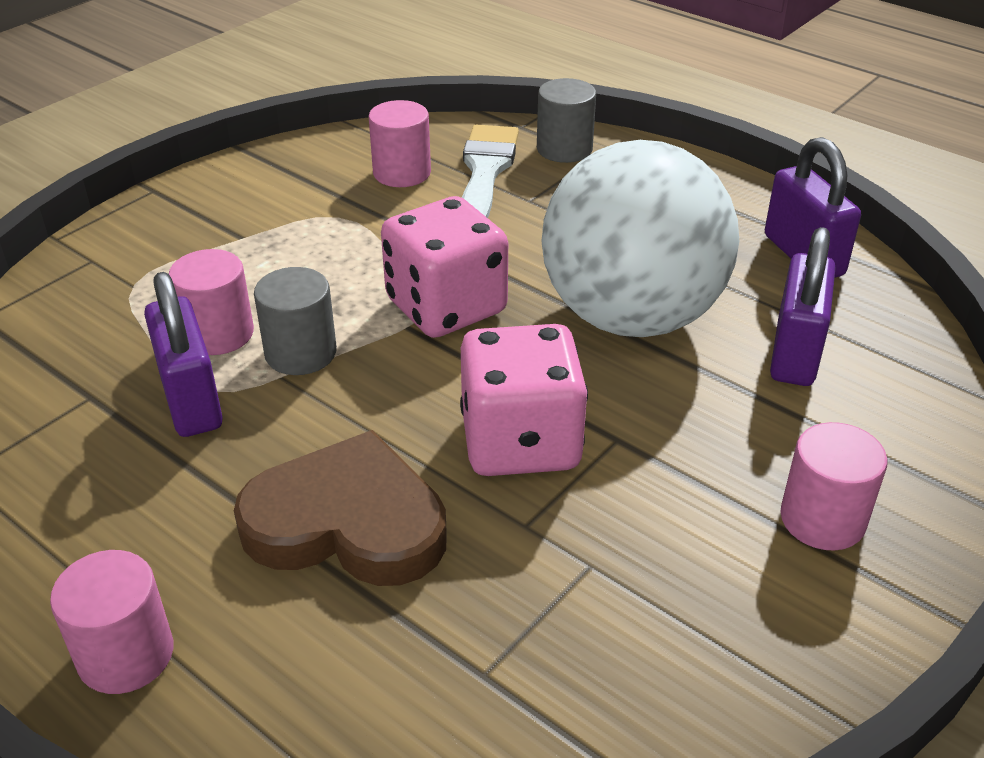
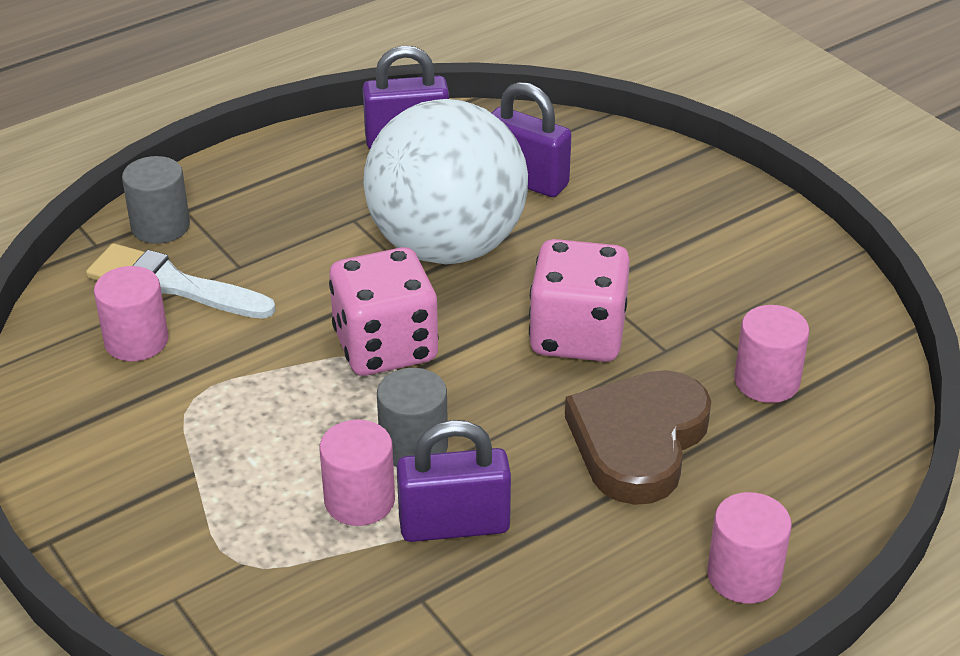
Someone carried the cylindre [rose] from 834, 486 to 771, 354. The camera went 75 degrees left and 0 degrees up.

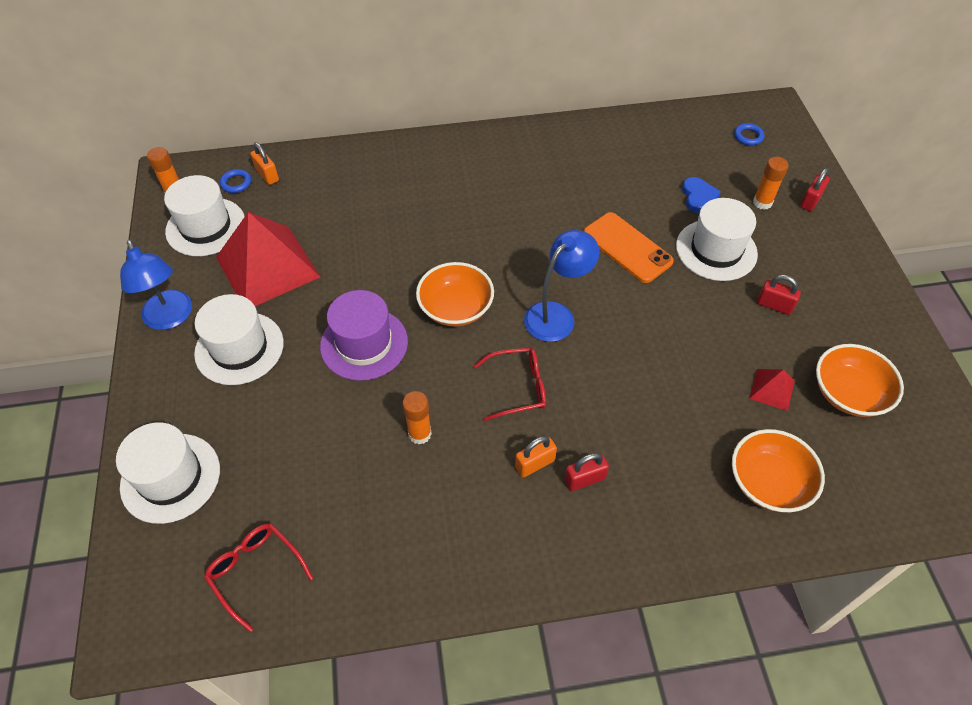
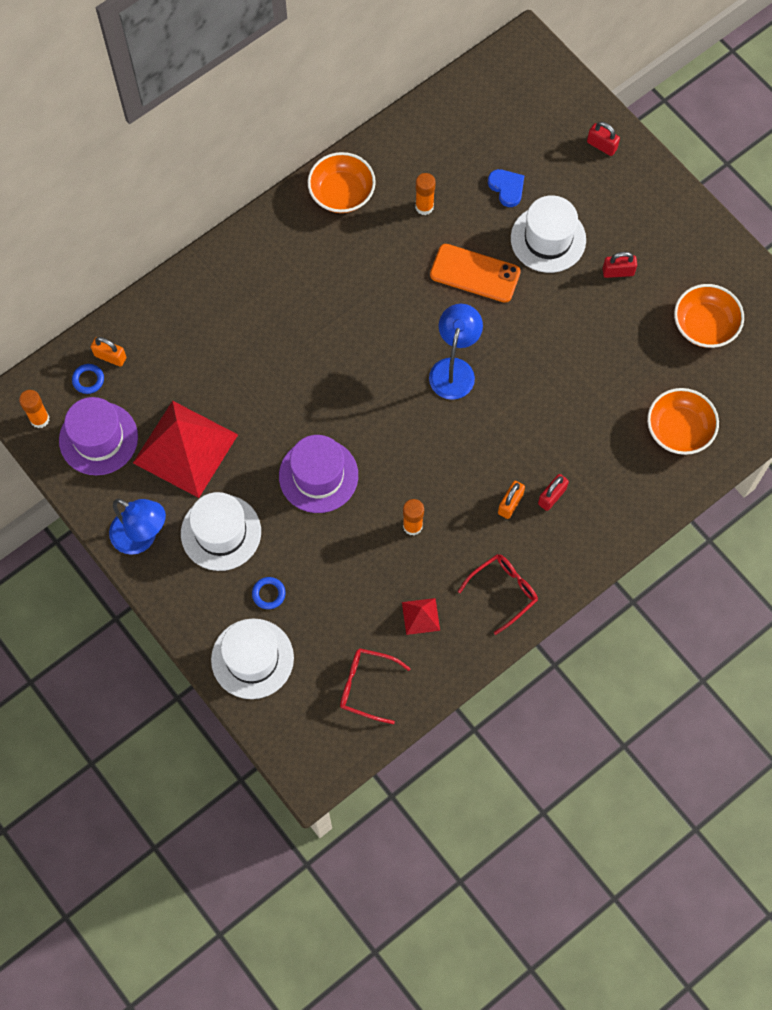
Someone repainted the chapeau [blanc] at 204, 215, which became the chapeau [violet] at 98, 436. Someone carried the bol [orange] from 455, 294 to 342, 182. Someone carried the lunettes [rouge] from 510, 384 to 498, 594. Someone carried the anneau [bleu] from 749, 134 to 268, 593. Someone carried the pyramide [rouge] from 772, 390 to 421, 616. Someone carried the bâton de colle [orange] from 771, 183 to 425, 194. Someone rotated the cadenas [rouge] at 815, 189 by 60 degrees counterclockwise. The camera went 30 degrees left and 15 degrees up.

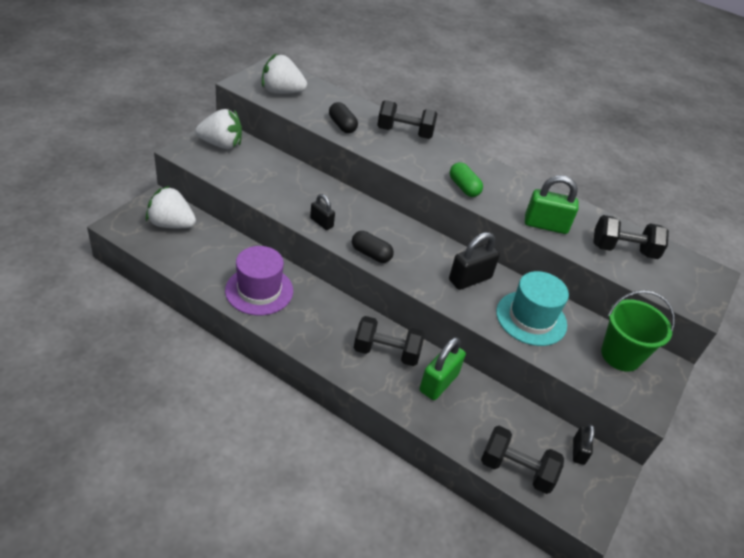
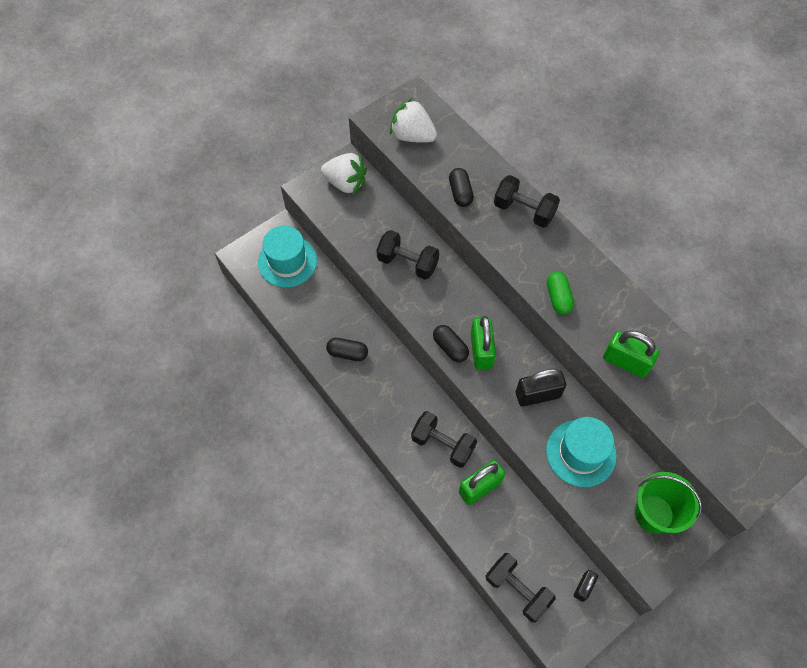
Someone swapped the fraise [blanc] at 171, 207 for the chapeau [turquoise] at 287, 256. Someone swapped the chapeau [violet] at 259, 280 for the gélule [noir] at 347, 349. Someone took away the cadenas [noir] at 322, 212. Someone carried the haltère [noir] from 631, 237 to 408, 255. Someone put down the cadenas [vert] at 483, 343. The camera went 25 degrees right and 20 degrees up.

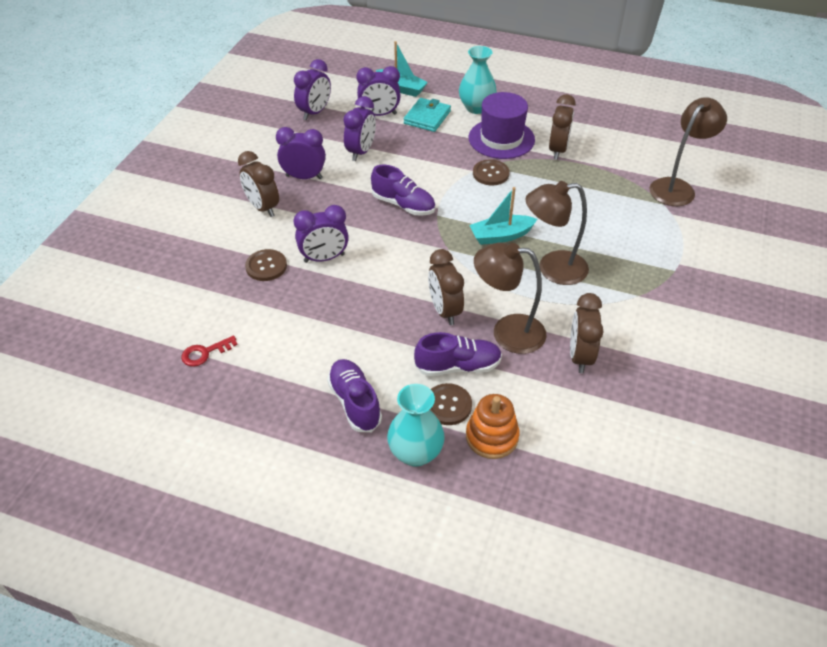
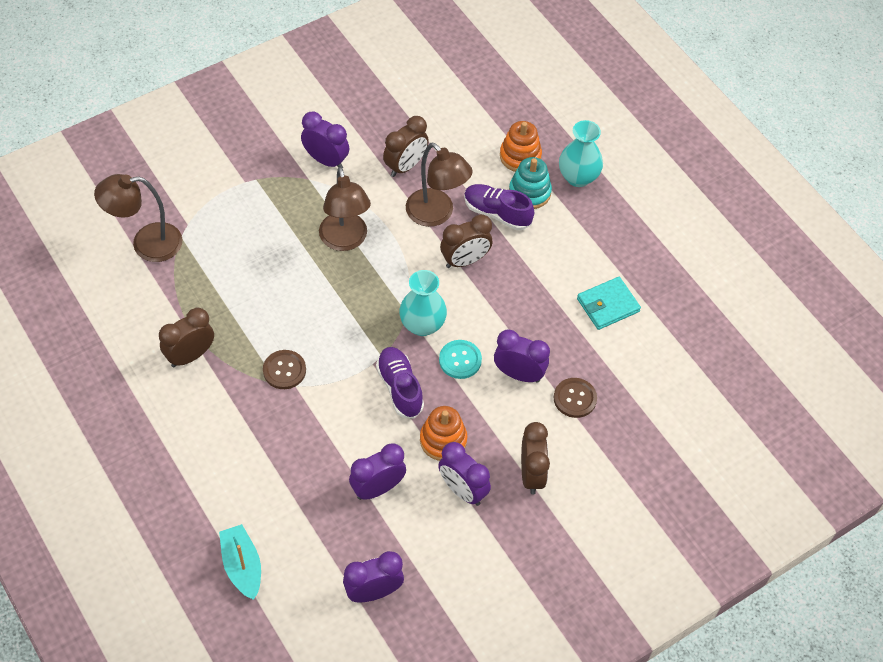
Someone took away the clé [rouge] at 209, 351. Someone took away the chaussure [violet] at 354, 395. Someone carried the réveil [violet] from 379, 91 to 325, 140. Someone carried the portefeuille [turquoise] from 427, 115 to 609, 303. Someone rotated the réveil [marron] at 446, 287 by 45 degrees clockwise. Someone swapped the bouton [marron] at 451, 404 for the jouet à empiler [turquoise] at 530, 183. Someone carried the vase [turquoise] from 478, 80 to 423, 303. Someone took away the chapeau [violet] at 502, 125. Someone took away the bateau [turquoise] at 503, 216. Someone rotated the lampe [marron] at 557, 233 by 45 degrees clockwise. Someone put down the jouet à empiler [orange] at 444, 433. Someone put down the bouton [turquoise] at 460, 359. The camera went 145 degrees left and 10 degrees up.

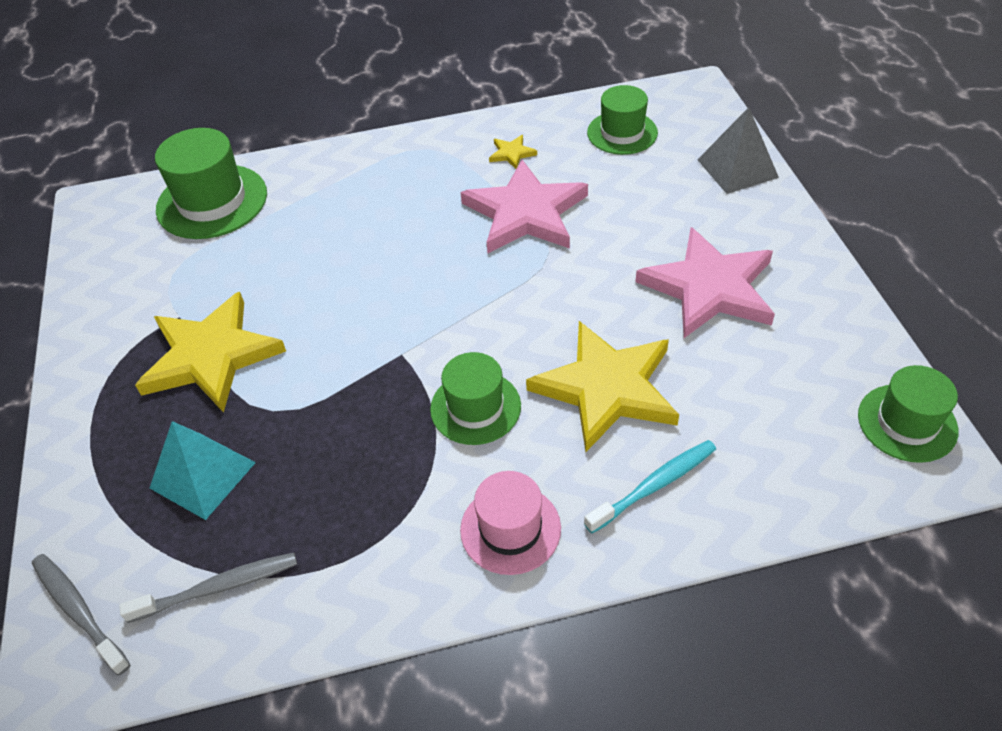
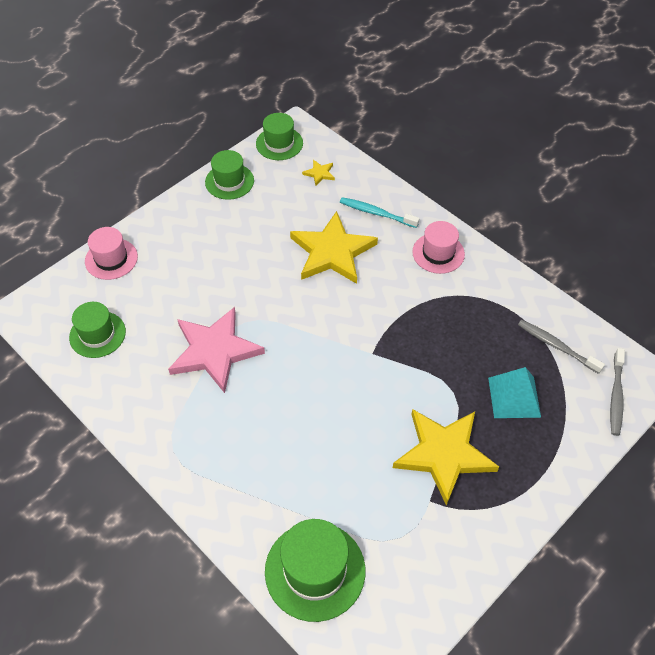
Someone carried the chapeau [vert] from 475, 398 to 229, 175. Someone carried the étoile [jaune] from 513, 152 to 318, 173. Someone took away the étoile [rose] at 705, 282. Someone swapped the pyramide [gris] at 738, 150 for the chapeau [rose] at 111, 253. The camera went 125 degrees left and 5 degrees up.

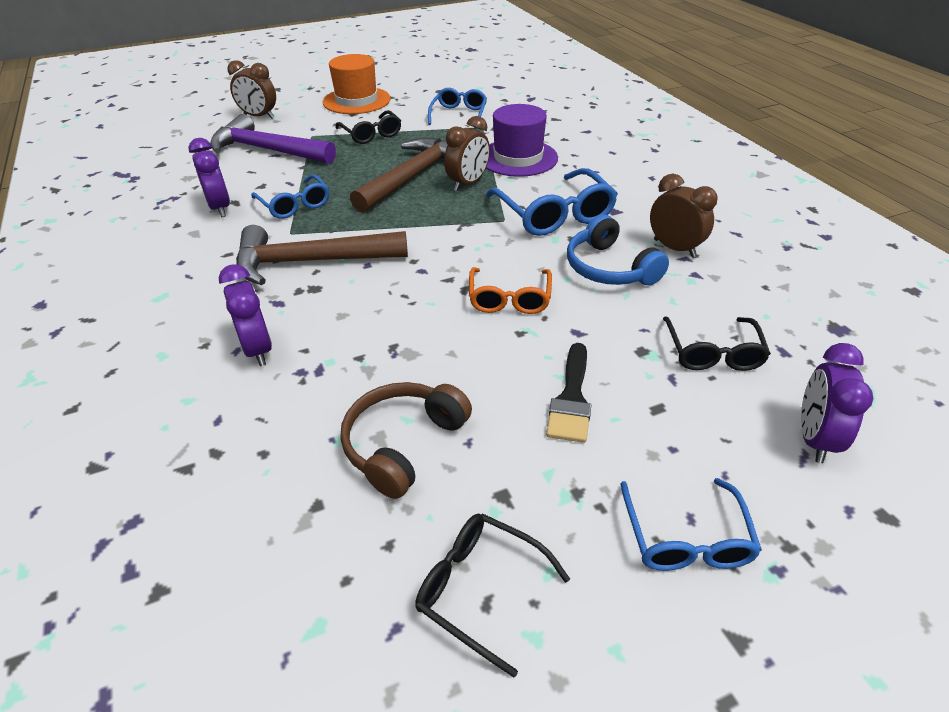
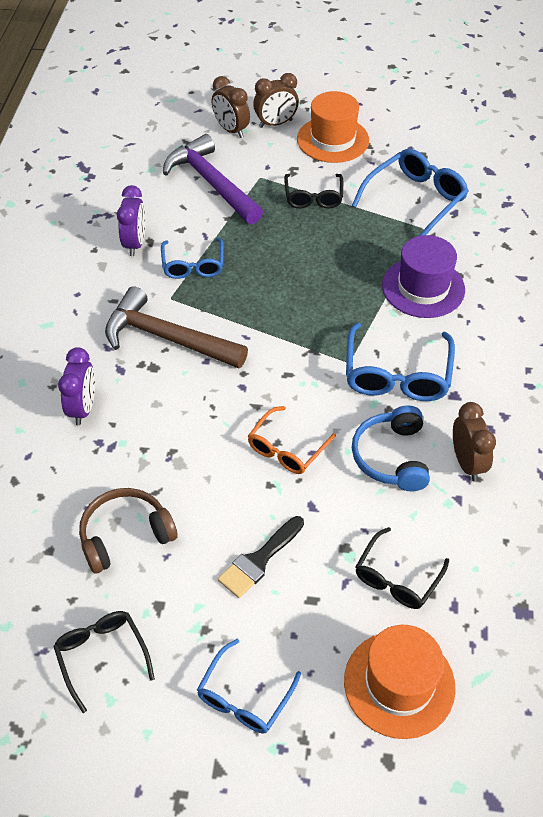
Someone took away the marteau [marron] at 399, 175. Someone scaled the lunettes [bleu] at 457, 108 by 1.55. Someone carried the réveil [marron] from 467, 153 to 276, 100. Someone swapped the réveil [violet] at 837, 403 for the chapeau [orange] at 400, 682. The camera went 30 degrees right and 10 degrees up.

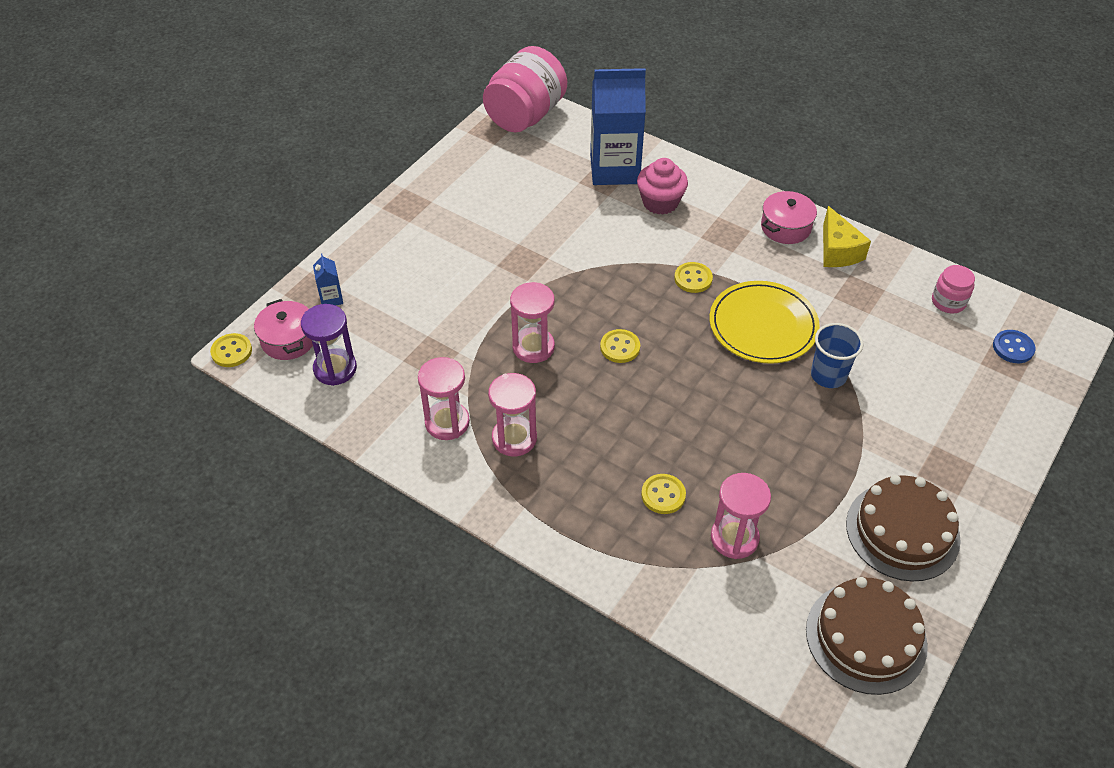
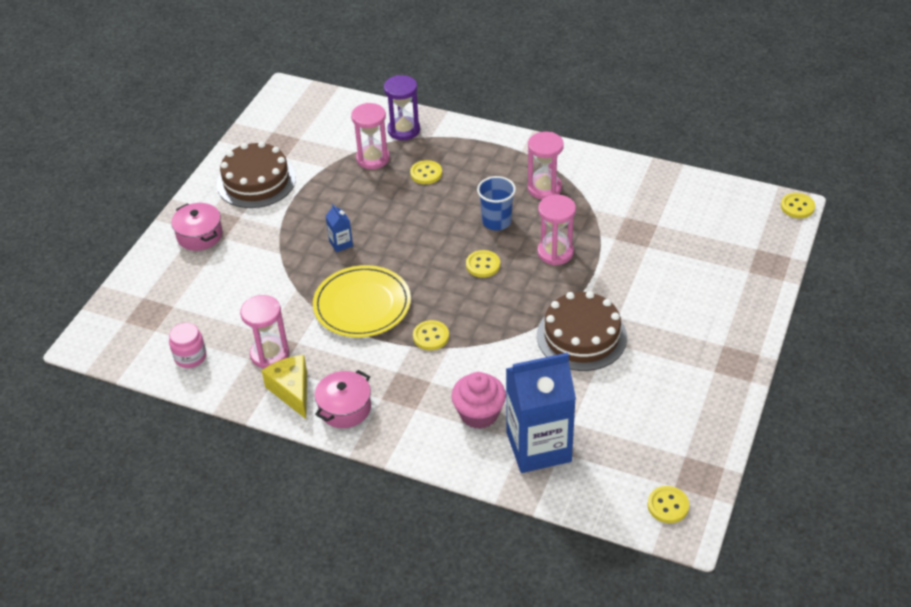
Someone carried the marmite [rose] from 283, 329 to 197, 227. Someone carried the sablier [violet] from 329, 345 to 402, 107. Someone carried the brique de lait [bleu] from 328, 279 to 339, 228. Someone carried the sablier [rose] from 444, 398 to 264, 332. Someone swapped the bocal [rose] at 525, 89 for the bouton [jaune] at 668, 504. Someone carried the gâteau [marron] from 867, 636 to 582, 331. Someone carried the gobelet [bleu] from 837, 355 to 496, 203. Someone took away the bouton [bleu] at 1014, 346. The camera went 170 degrees right and 5 degrees down.

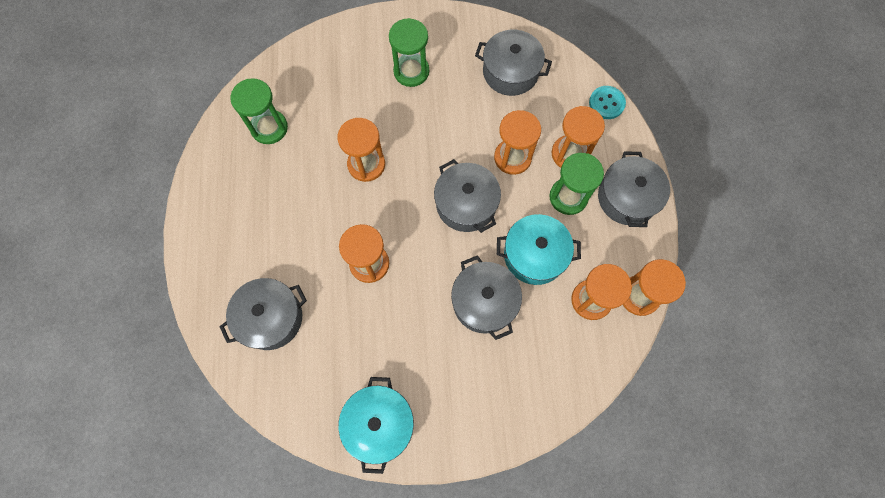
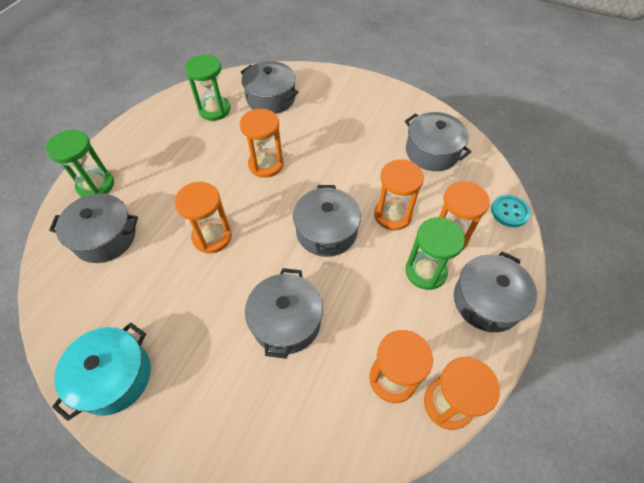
Someone carried the sablier [vert] from 409, 52 to 80, 163. Someone took away the marmite [turquoise] at 539, 249. Someone put down the marmite [gris] at 270, 87. The camera went 30 degrees right and 15 degrees down.

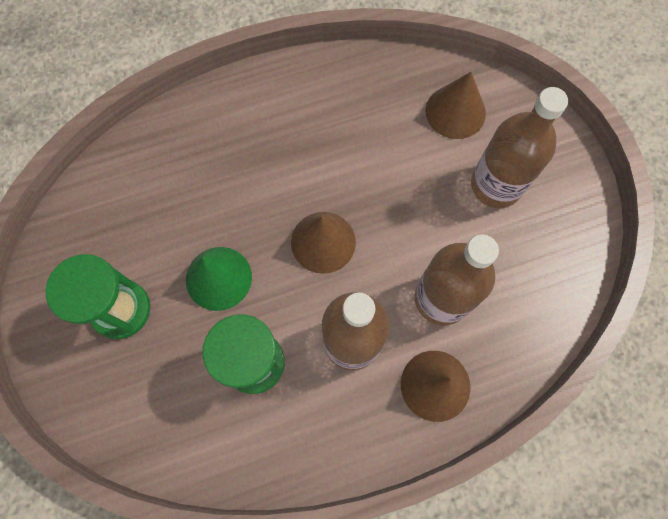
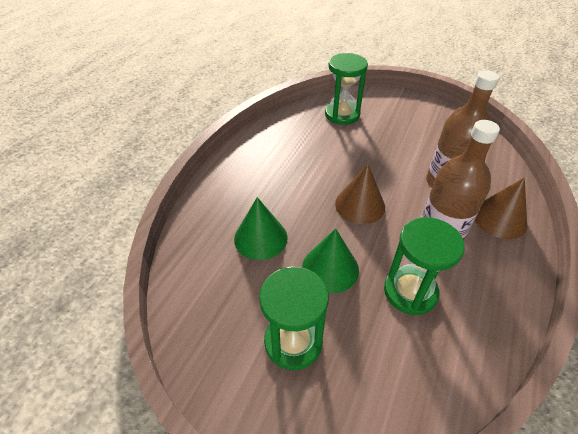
Someone swapped the cône [marron] at 455, 105 for the sablier [vert] at 346, 89. Someone took away the bouteille [marron] at 519, 147. Someone put down the cône [vert] at 261, 228. The camera went 45 degrees left and 25 degrees down.

